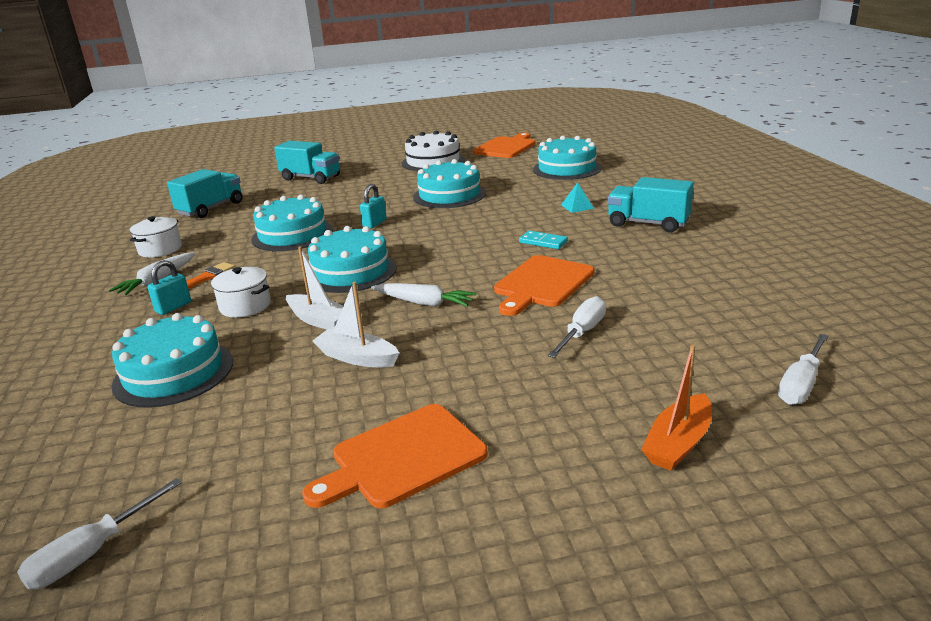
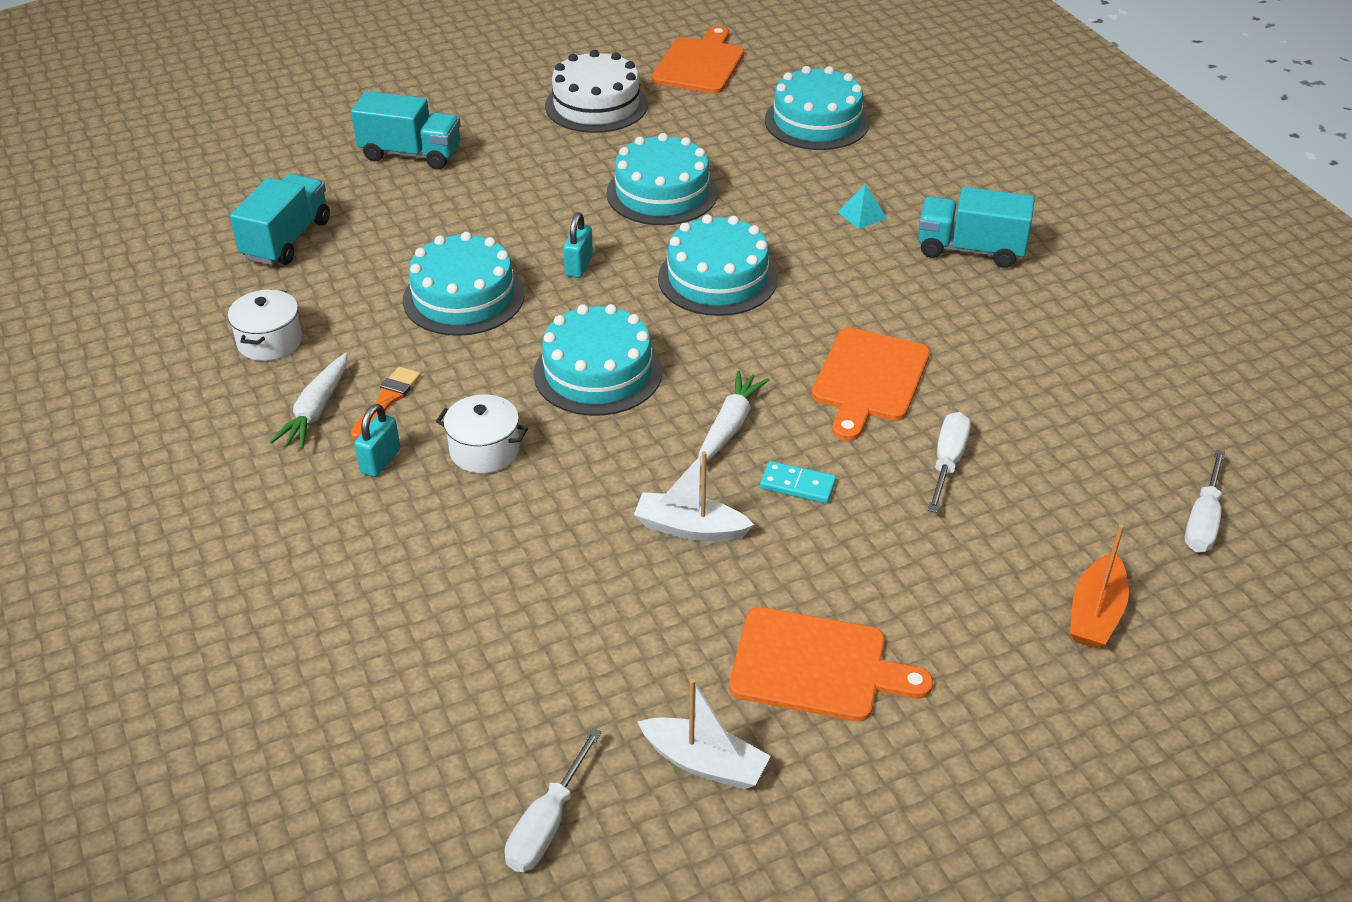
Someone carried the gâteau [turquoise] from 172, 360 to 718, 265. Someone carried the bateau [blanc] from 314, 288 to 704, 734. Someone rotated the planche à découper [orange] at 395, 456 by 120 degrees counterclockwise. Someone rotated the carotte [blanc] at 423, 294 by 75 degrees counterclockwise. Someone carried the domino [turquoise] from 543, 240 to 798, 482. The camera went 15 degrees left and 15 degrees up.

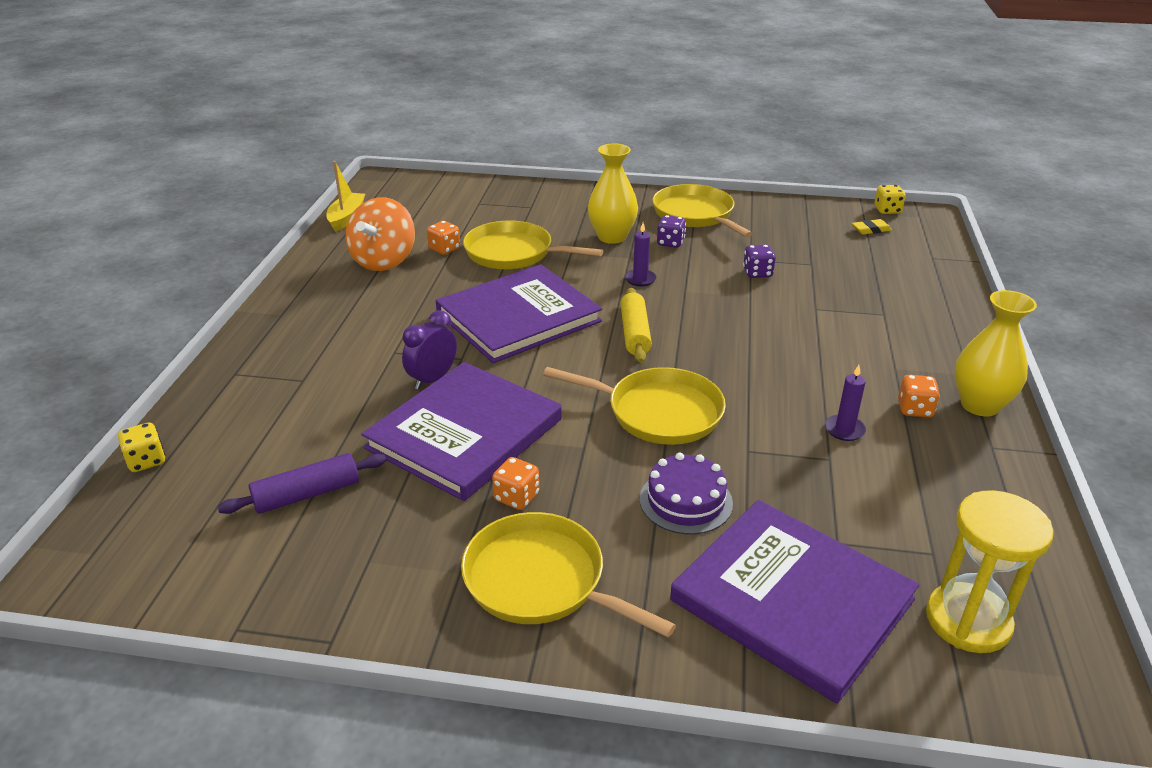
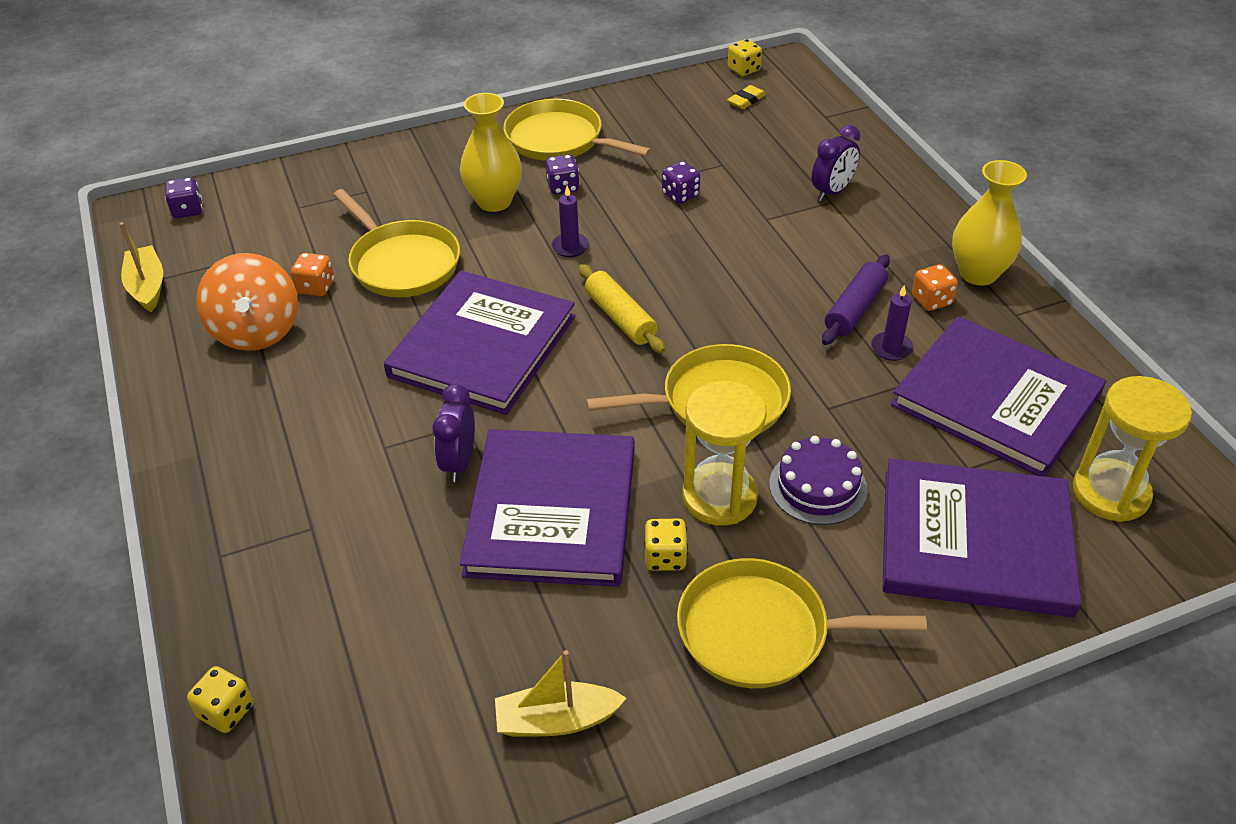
Someone carried the rouleau à pâtisserie [violet] from 302, 483 to 856, 299. Someone rotated the poêle [jaune] at 533, 244 by 120 degrees counterclockwise. Someone repainted the dé [orange] at 515, 483, which became the dé [jaune] at 666, 545. Someone put down the dé [violet] at 183, 197. Someone put down the bateau [jaune] at 561, 693. Someone put down the sablier [jaune] at 725, 453. Someone put down the réveil [violet] at 836, 163. Someone put down the livre [violet] at 998, 396. The camera went 30 degrees left and 10 degrees up.

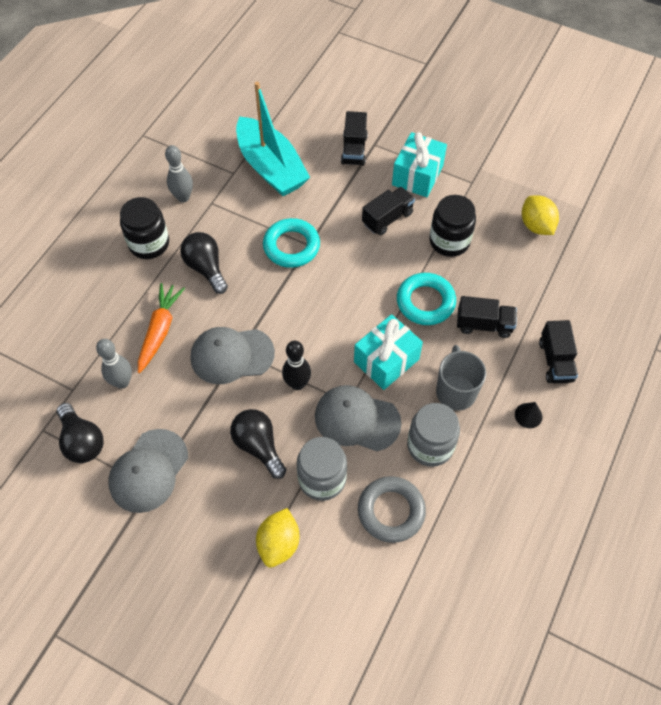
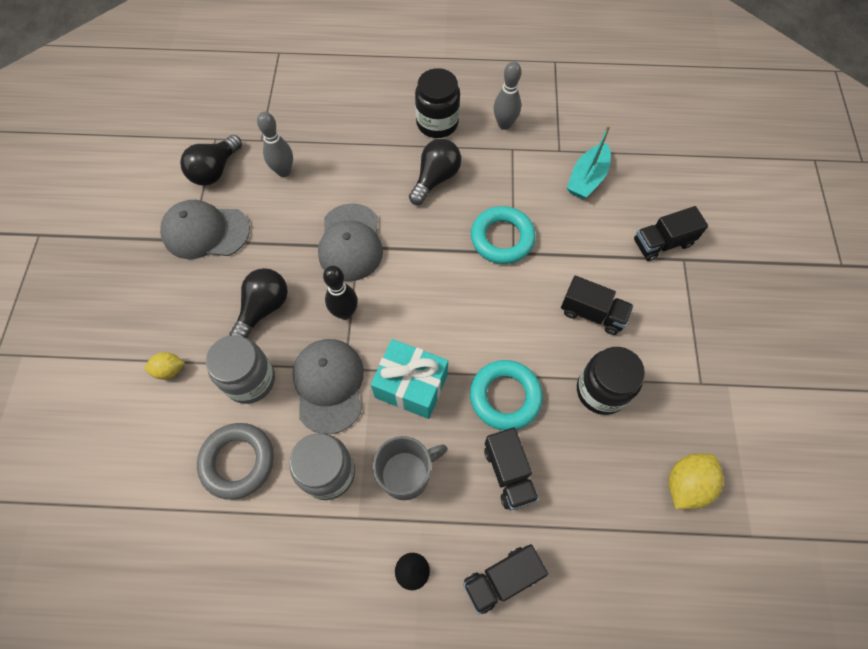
Someone took away the carotte [orange] at 161, 328. Someone rotated the casquette [gris] at 232, 355 by 150 degrees counterclockwise. Someone scaled the bateau [turquoise] at 273, 139 by 0.58. Someone scaled the citron [jaune] at 277, 538 by 0.62. Someone took away the cadeau [turquoise] at 419, 164. The camera went 65 degrees right and 5 degrees up.

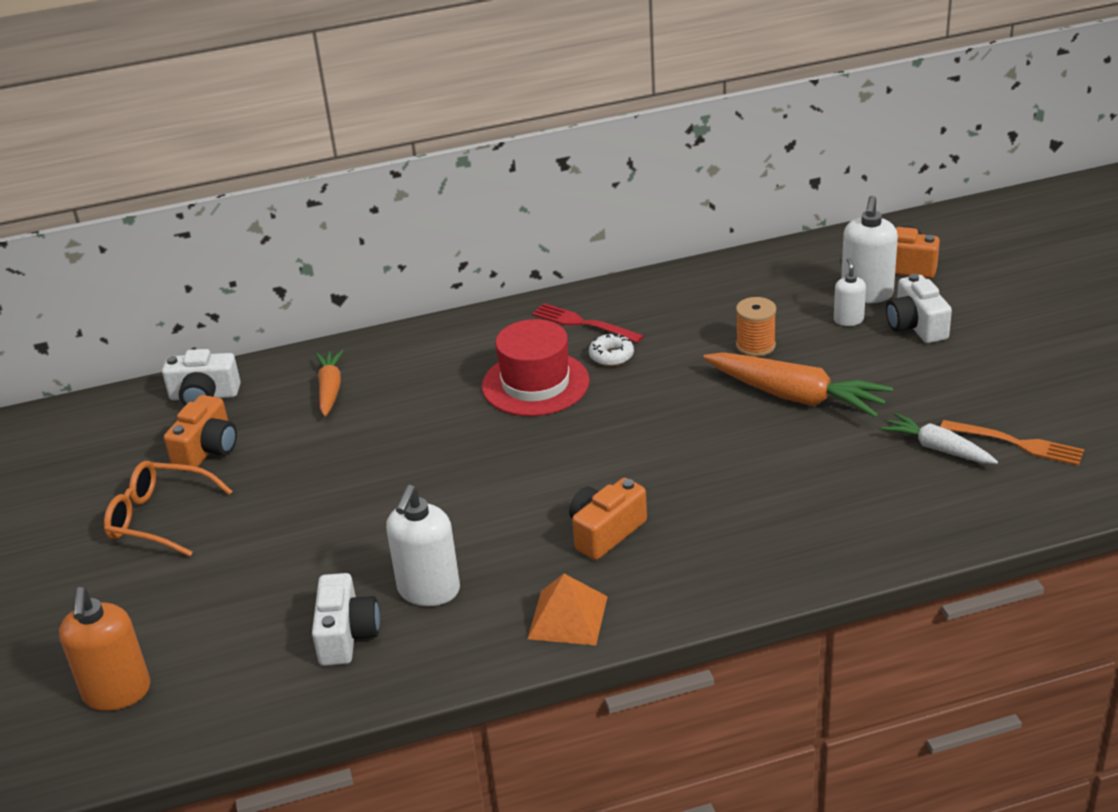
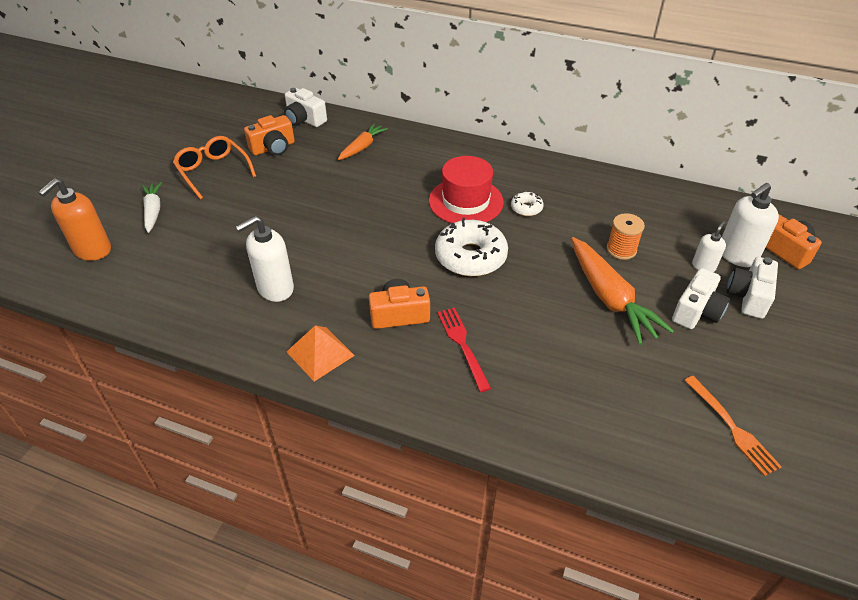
Someone carried the appareil photo [blanc] from 346, 619 to 701, 298. Someone carried the fourchette [rouge] from 588, 323 to 464, 350. Someone carried the carotte [blanc] from 939, 438 to 152, 207. Someone put down the beignet [blanc] at 471, 247. The camera went 35 degrees right and 10 degrees up.

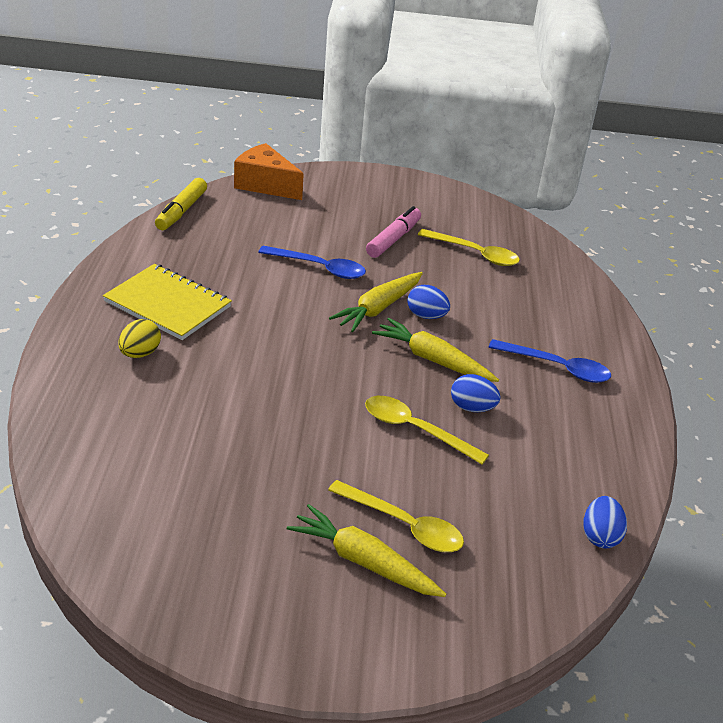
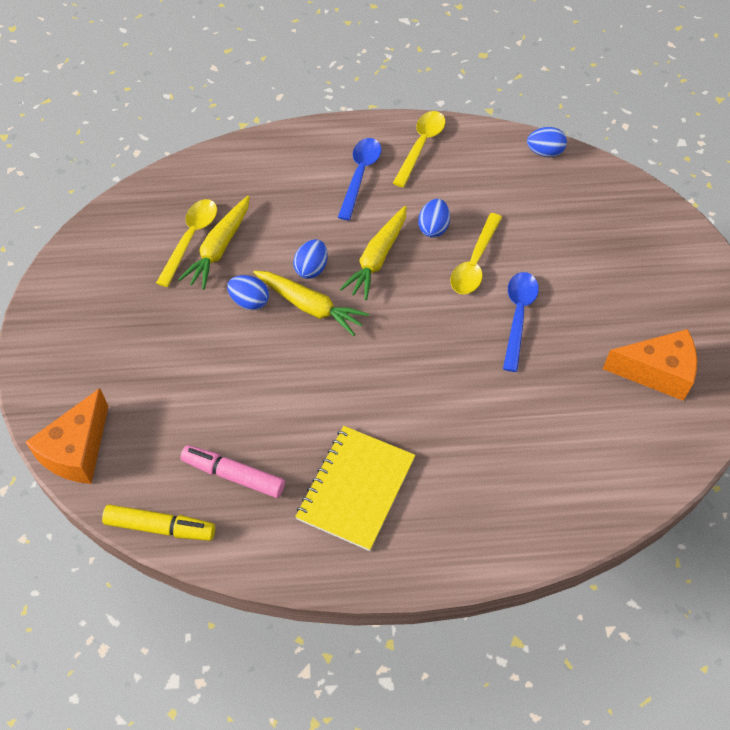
Someone took away the œuf [jaune] at 139, 338. Someone carried the cuillère [bleu] from 312, 262 to 521, 322. Someone carried the carotte [jaune] from 366, 550 to 214, 243. Someone carried the cuillère [jaune] from 396, 516 to 419, 149. Someone carried the feutre [rose] from 393, 232 to 232, 471. Someone put down the œuf [bleu] at 248, 292. Someone put down the fromage [orange] at 650, 365. The camera went 95 degrees left and 20 degrees up.

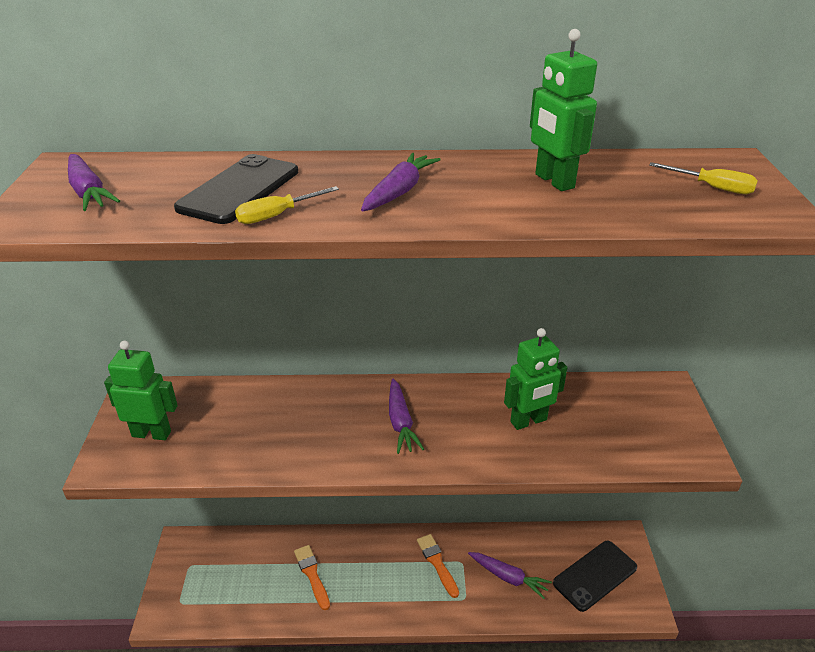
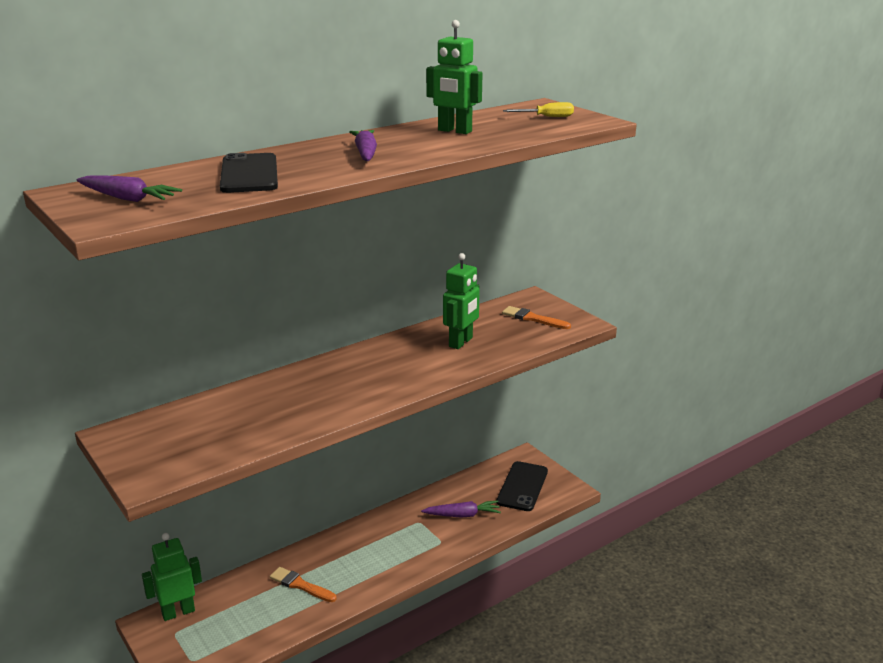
Someone carried the robot [vert] from 141, 390 to 172, 577. Someone took away the tournevis [jaune] at 287, 205. Someone took away the carotte [violet] at 406, 416. Someone carried the pinceau [orange] from 438, 566 to 536, 317. The camera went 35 degrees left and 10 degrees down.

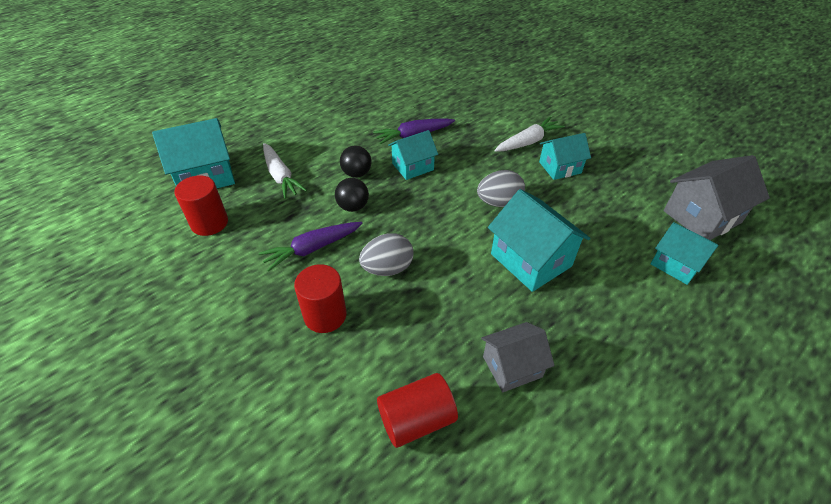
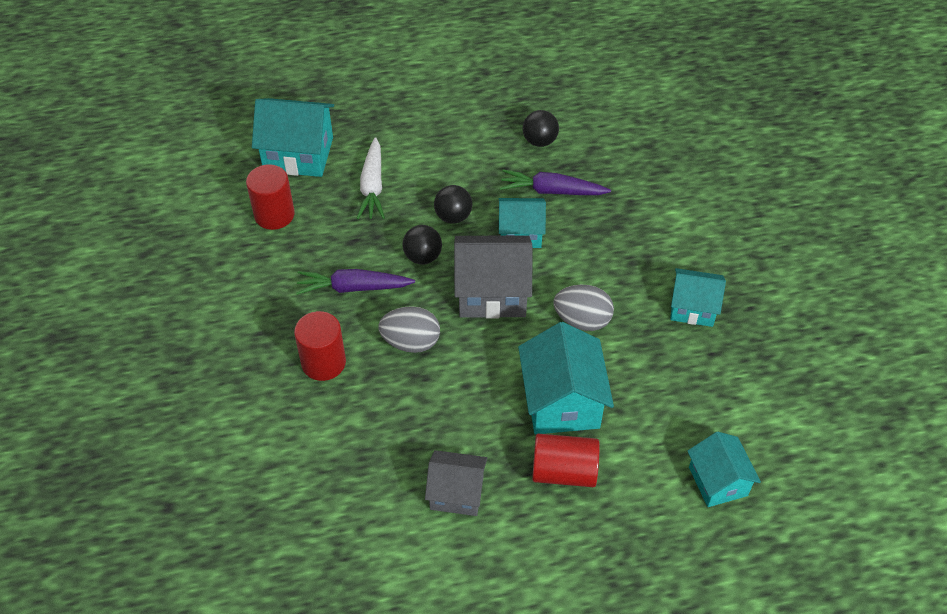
Someone carried the cylindre [rouge] from 417, 410 to 566, 460. Someone took away the carotte [blanc] at 530, 134. Someone carried the maison [gris] from 717, 197 to 493, 277. Someone put down the balle [noir] at 541, 128. The camera went 30 degrees right and 5 degrees up.

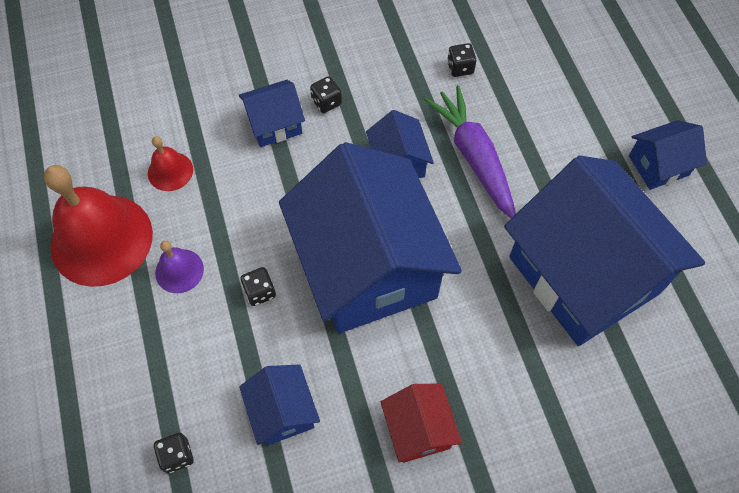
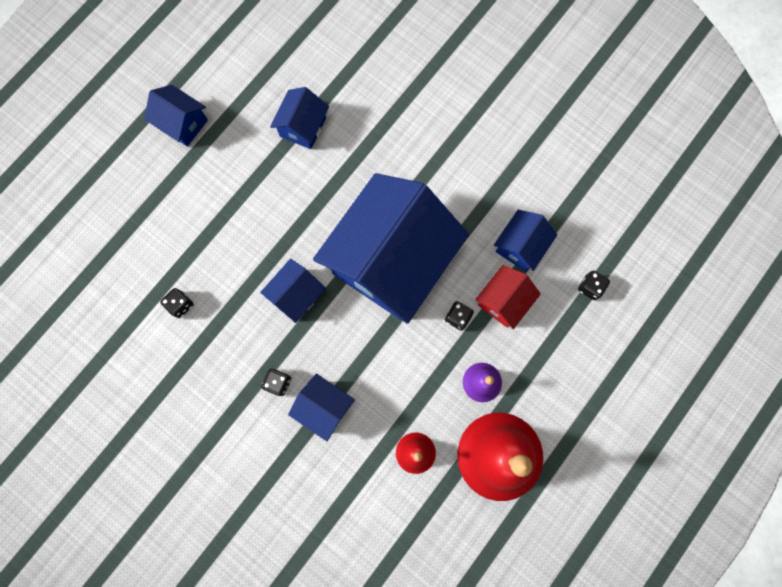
Someone carried the maison [rouge] from 421, 423 to 508, 297. Someone took away the carotte [violet] at 470, 151. Someone scaled the maison [bleu] at 604, 250 by 0.43. The camera went 125 degrees left and 15 degrees up.

